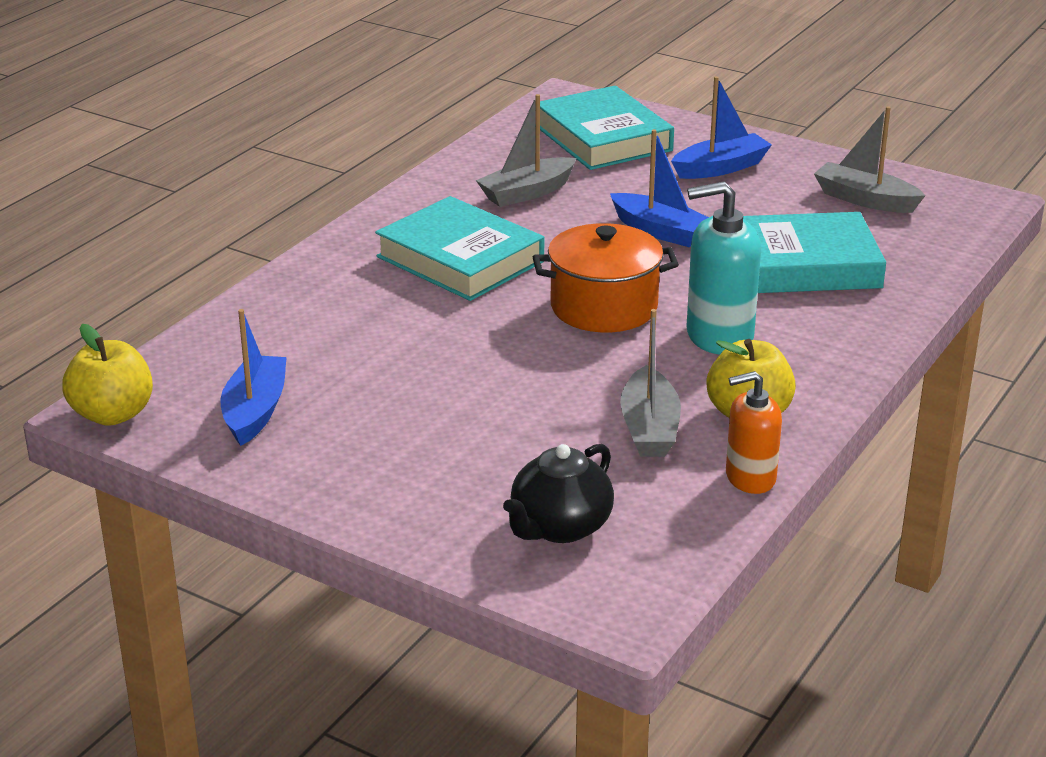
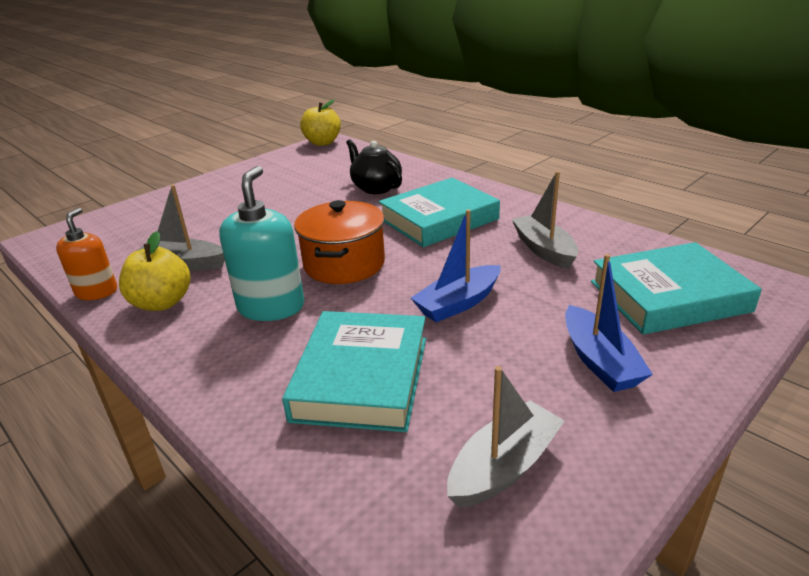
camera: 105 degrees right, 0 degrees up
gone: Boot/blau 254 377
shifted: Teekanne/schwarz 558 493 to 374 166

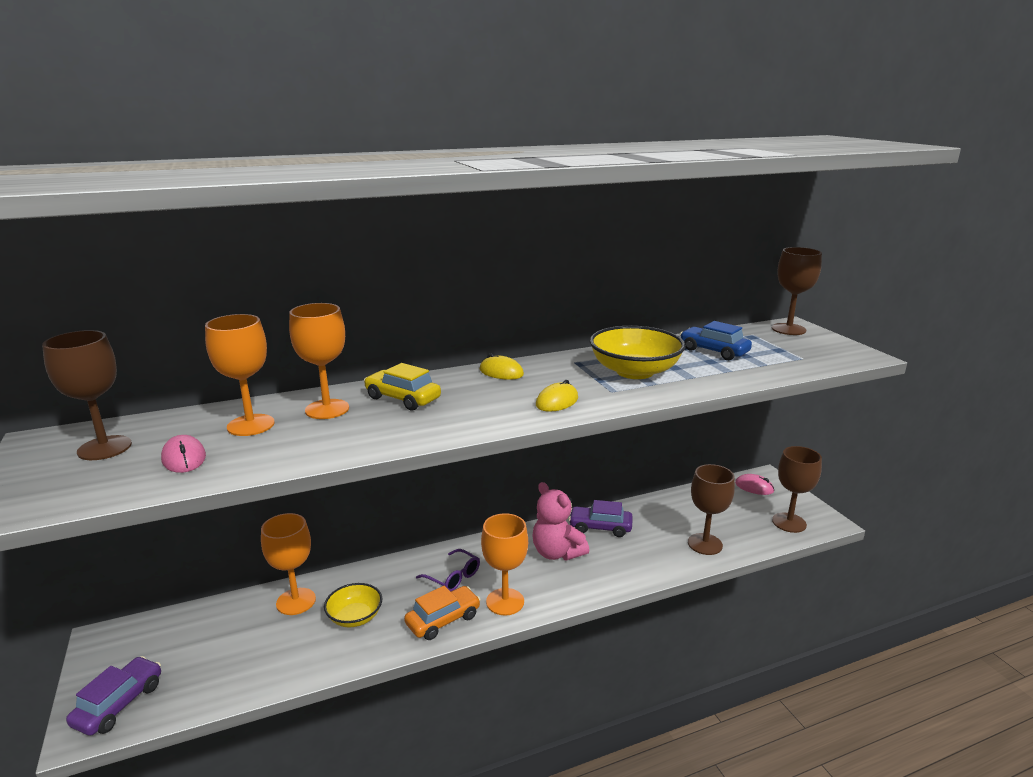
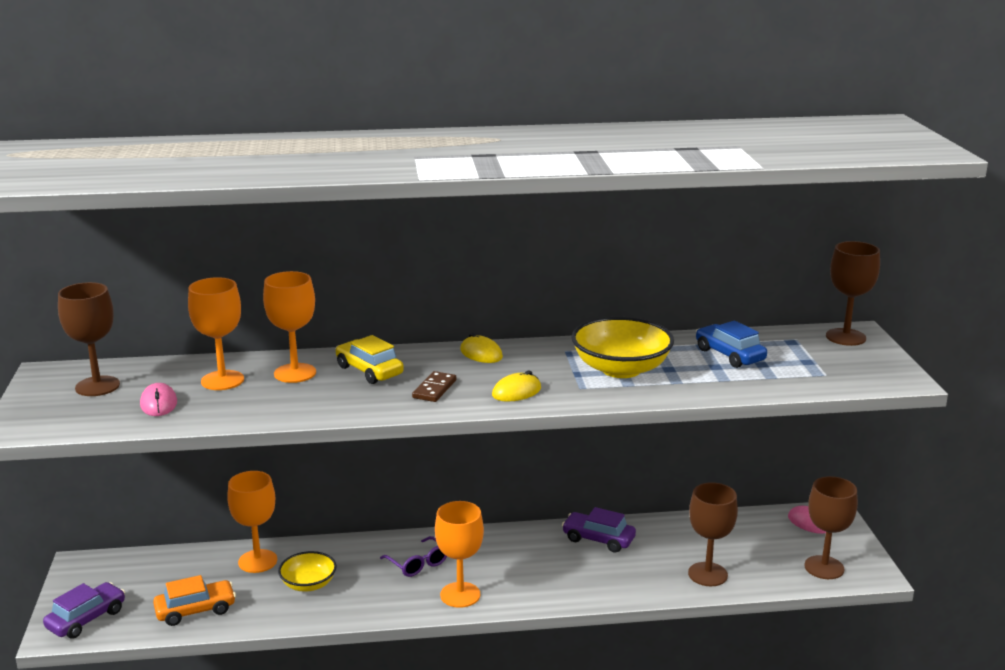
camera: 15 degrees right, 0 degrees up
gone: Teddybär/rosa 561 521
new: Dominostein/braun 434 386
shifted: Auto/orange 442 613 to 194 600

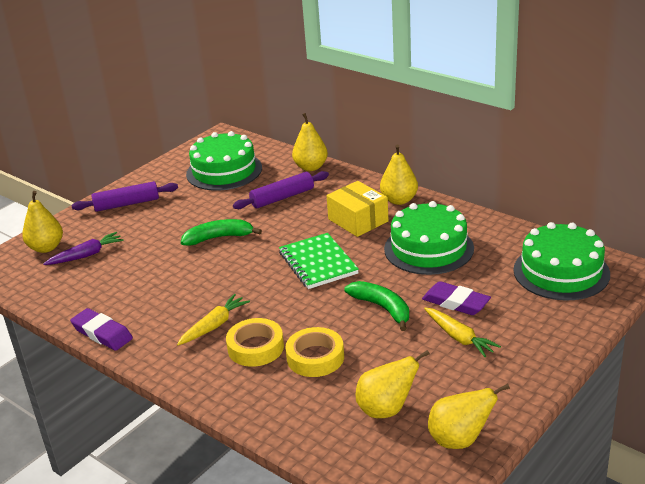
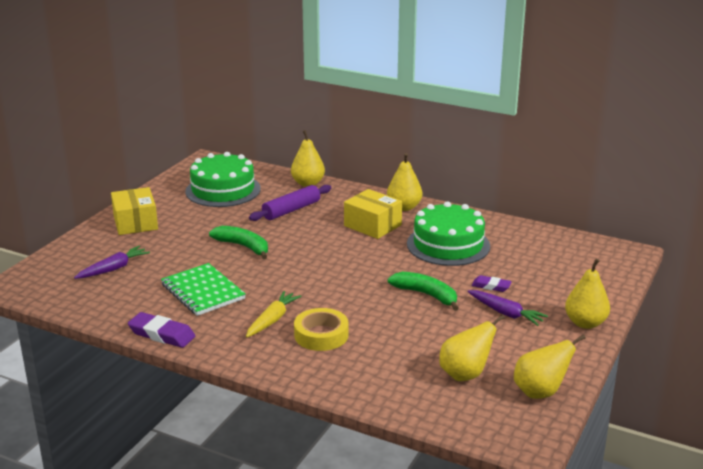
camera: 15 degrees left, 5 degrees down
gone: Kuchen/grün 561 261; Klebeband/gelb 314 352
shifted: Birne/gelb 42 222 to 587 294; Notizbuch/grün 319 261 to 203 289
swapped: Nudelholz/lila 124 196 to Schachtel/gelb 134 211
repainted: Karotte/gelb 462 332 to Karotte/lila 507 308
rotated: Banane/grün 221 232 = 238 242 60 degrees clockwise
scaled: Radiergummi/lila 456 298 = 492 283 x0.62

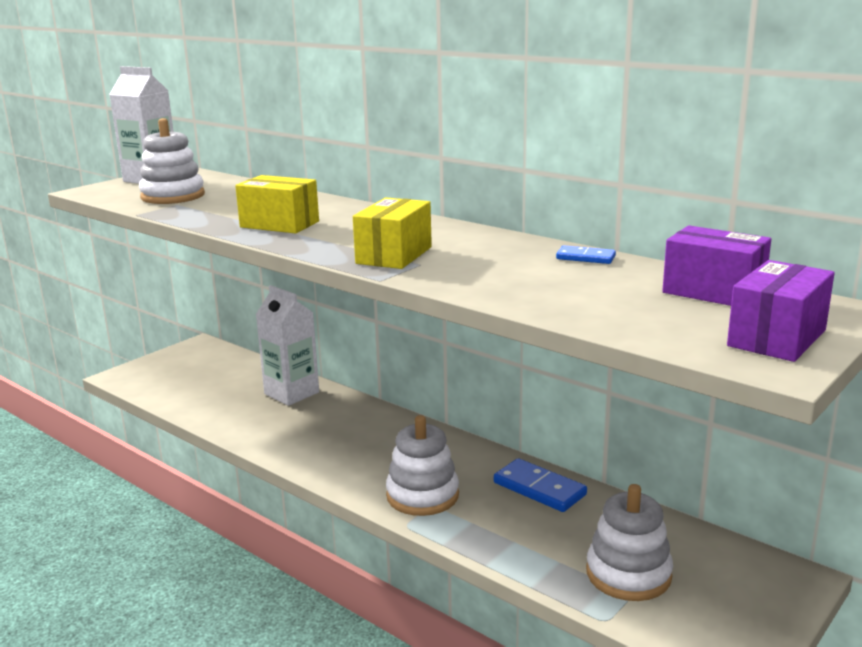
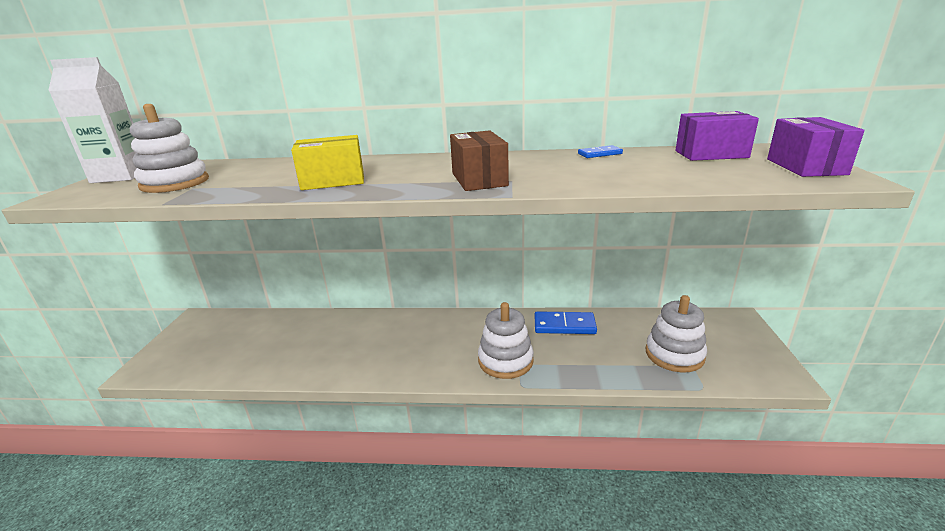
camera: 35 degrees left, 5 degrees up
gone: Getränkekarton/weiß 287 345
repainted: Schachtel/gelb 392 233 to Schachtel/braun 479 160

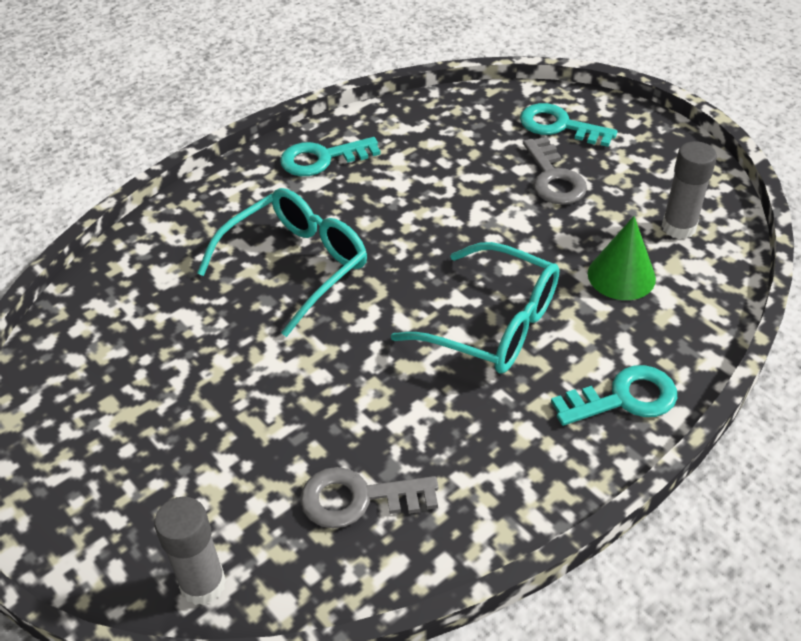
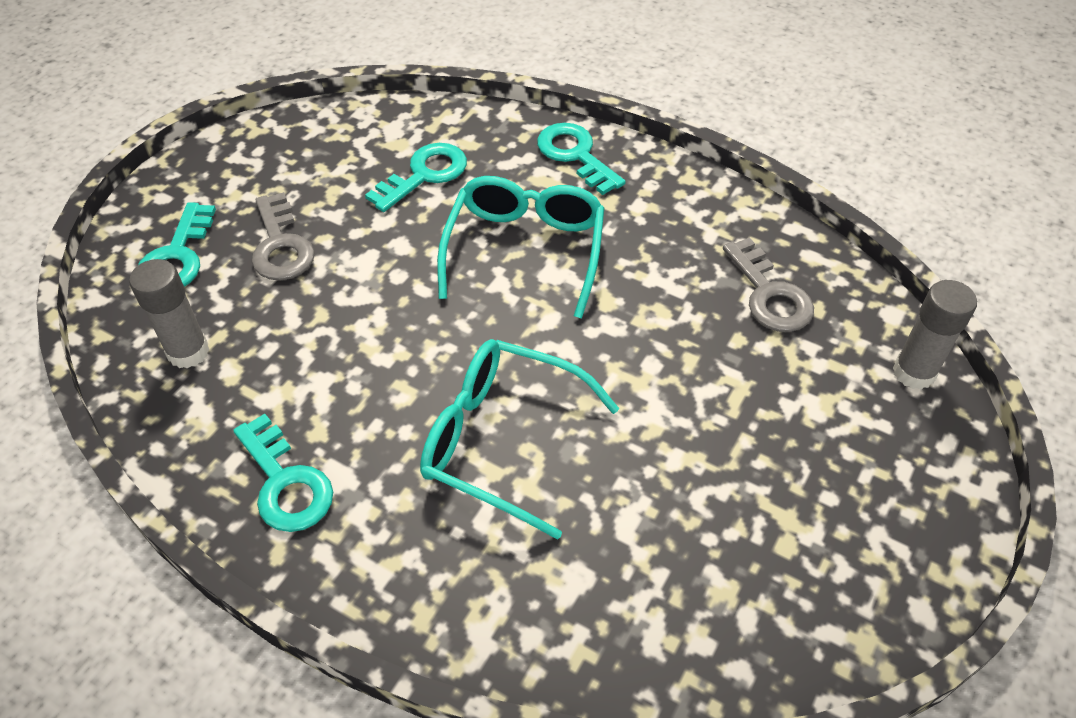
camera: 110 degrees left, 5 degrees up
shifted: Klebestift/grau 689 190 to 169 314
swapped: Kegel/grün 622 258 to Schlüssel/türkis 416 177
rotated: Schlüssel/grau 555 171 = 283 236 105 degrees clockwise

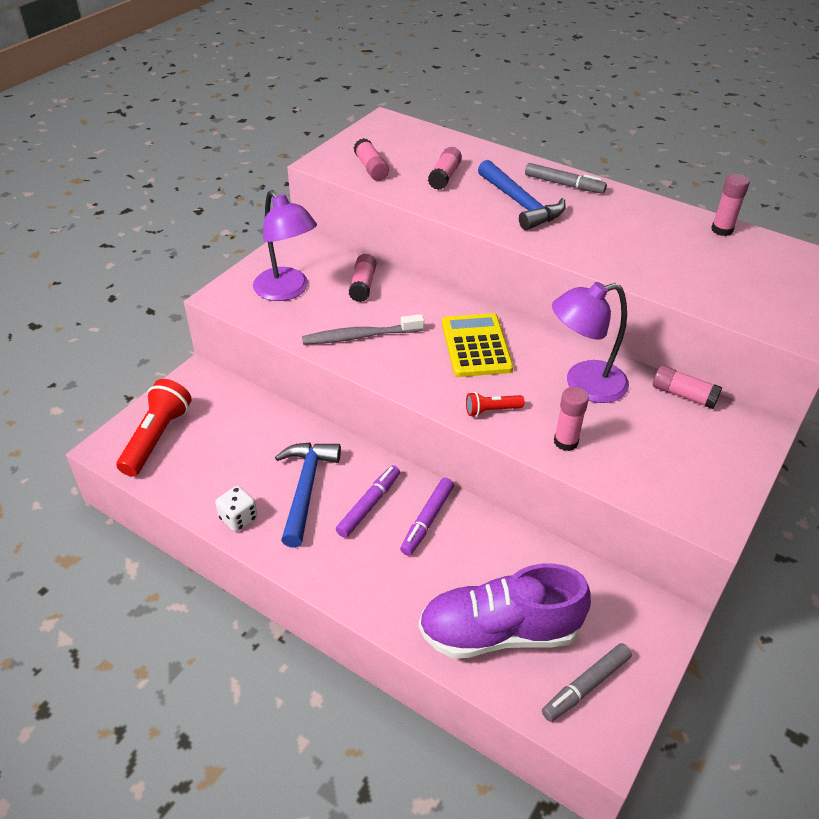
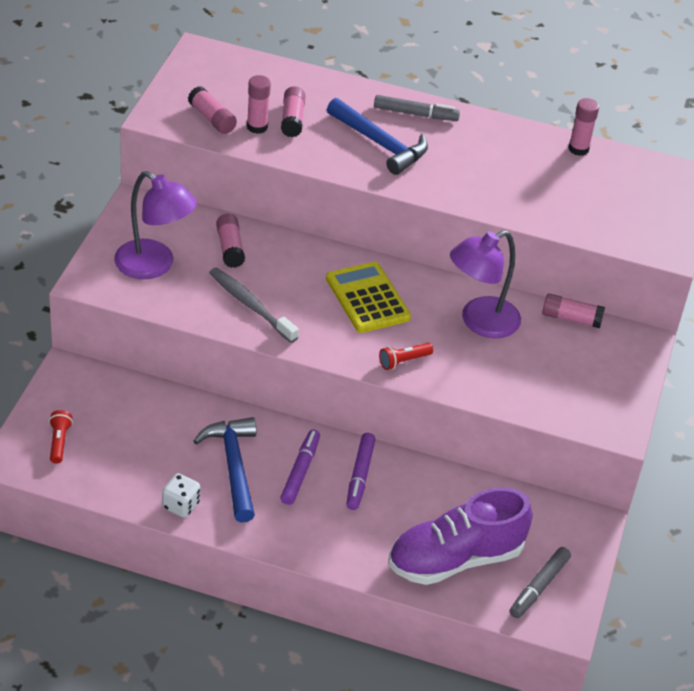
camera: 20 degrees left, 0 degrees up
shifted: Klebestift/rosa 571 419 to 259 104
rotated: Zahnbürste/grau 363 329 = 254 305 75 degrees clockwise
scaled: Taschenlampe/rot 154 427 = 61 437 x0.51

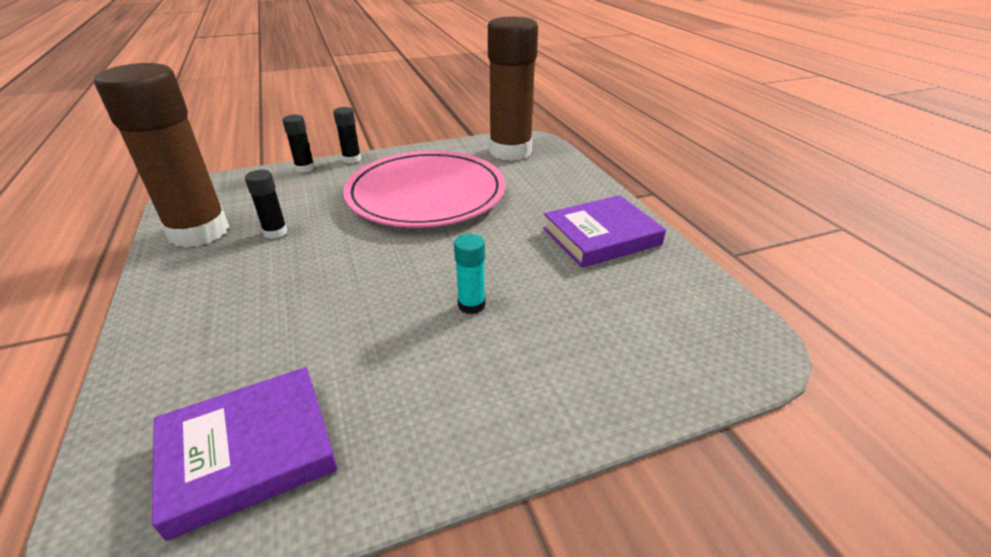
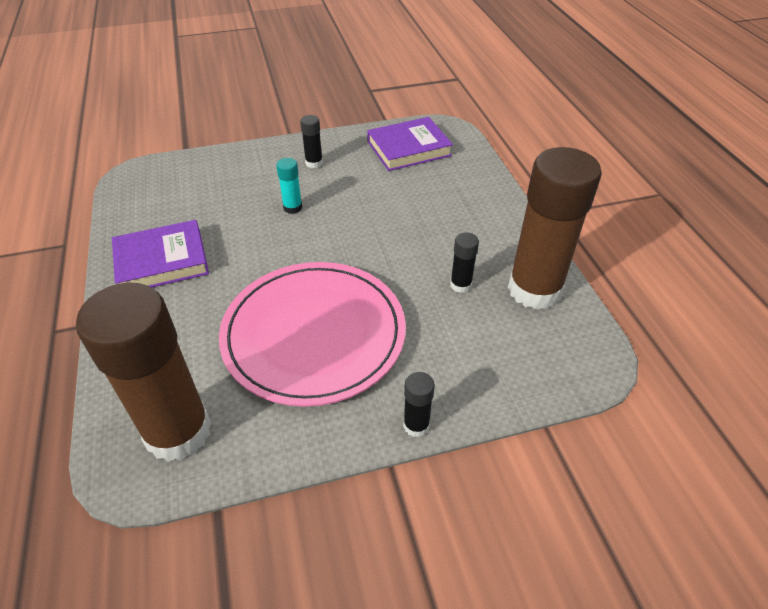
camera: 175 degrees left, 10 degrees up
shifted: Klebestift/schwarz 298 143 to 311 141

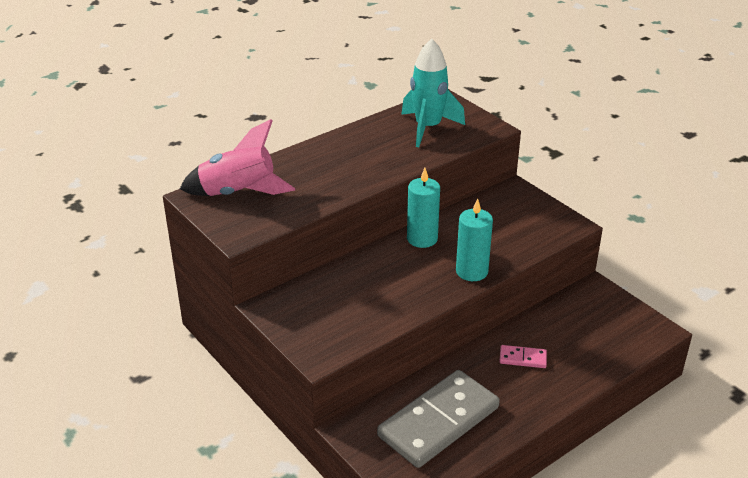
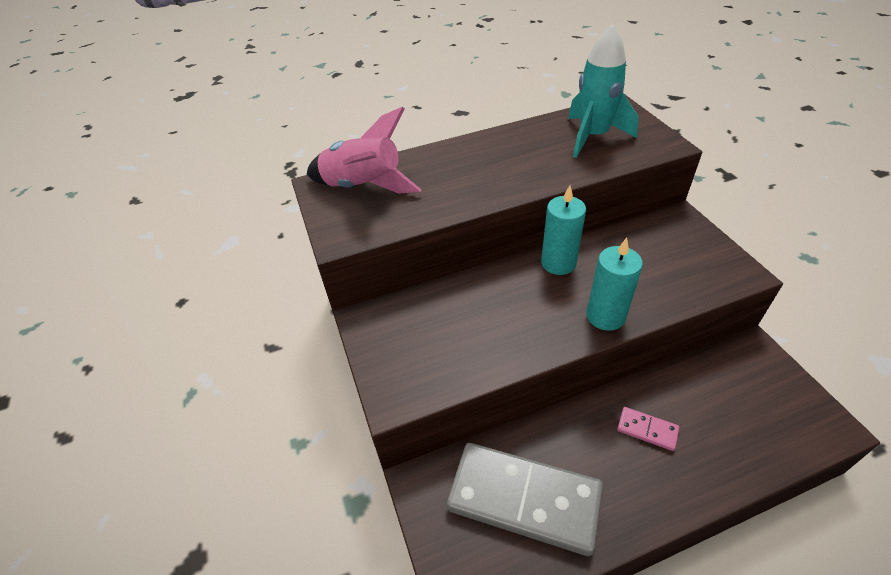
camera: 20 degrees right, 10 degrees up
rotated: Dominostein/grau 438 419 = 525 499 45 degrees clockwise

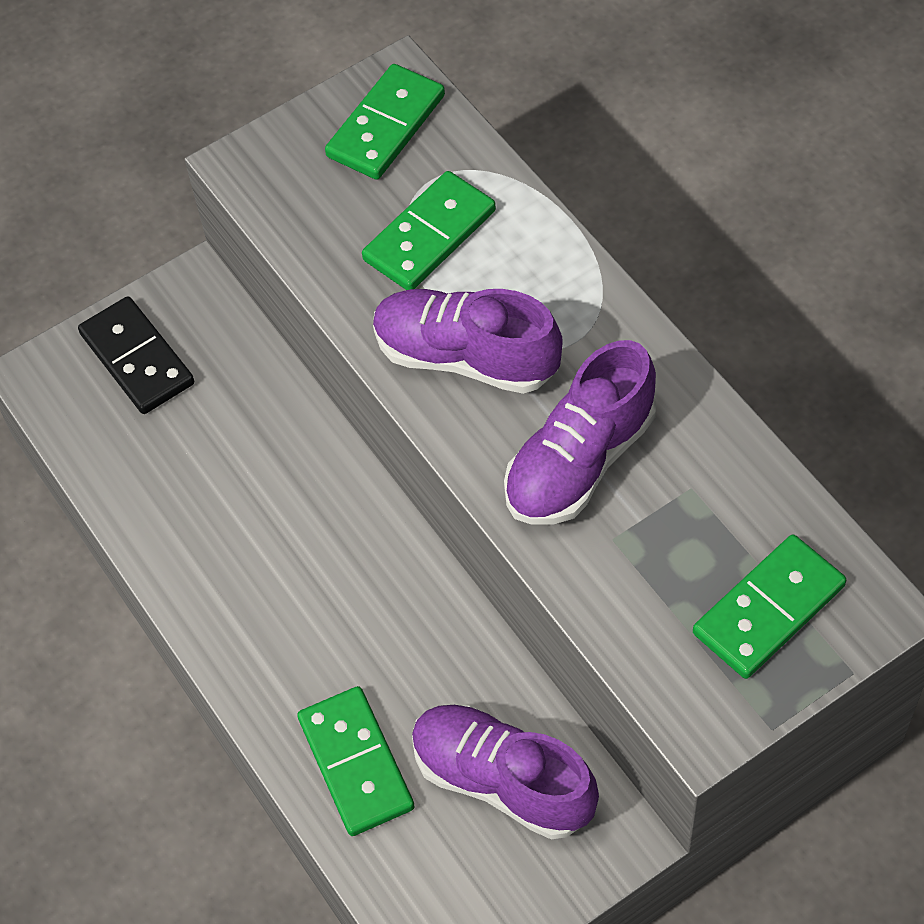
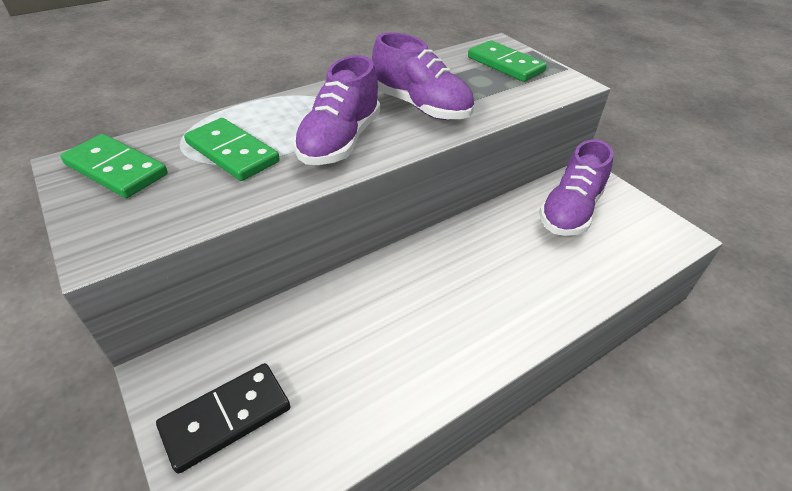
camera: 95 degrees left, 15 degrees down
gone: Dominostein/grün 356 761

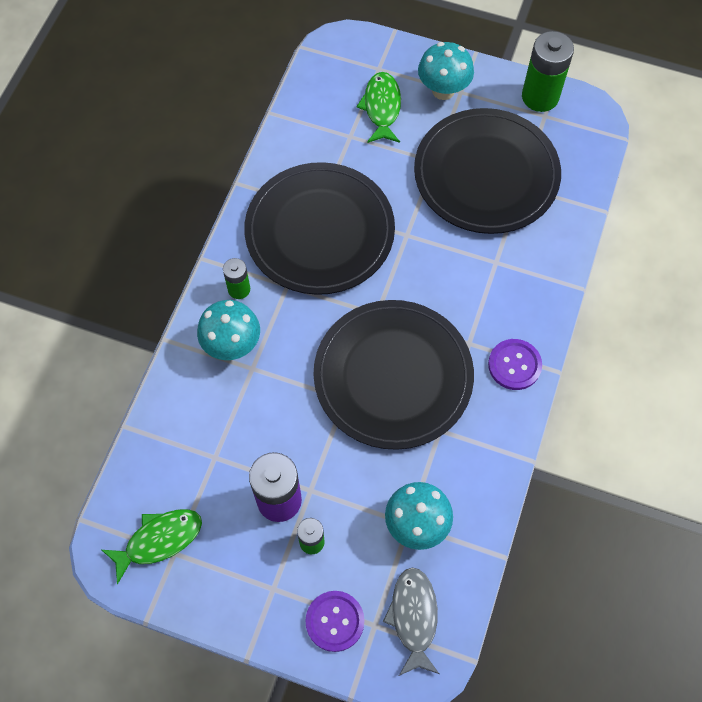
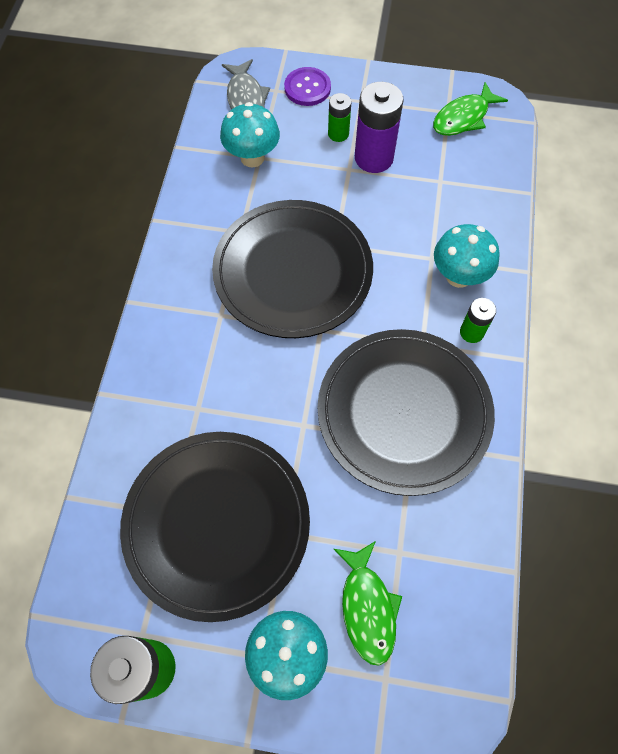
camera: 170 degrees right, 0 degrees up
gone: Knopf/lila 515 364

